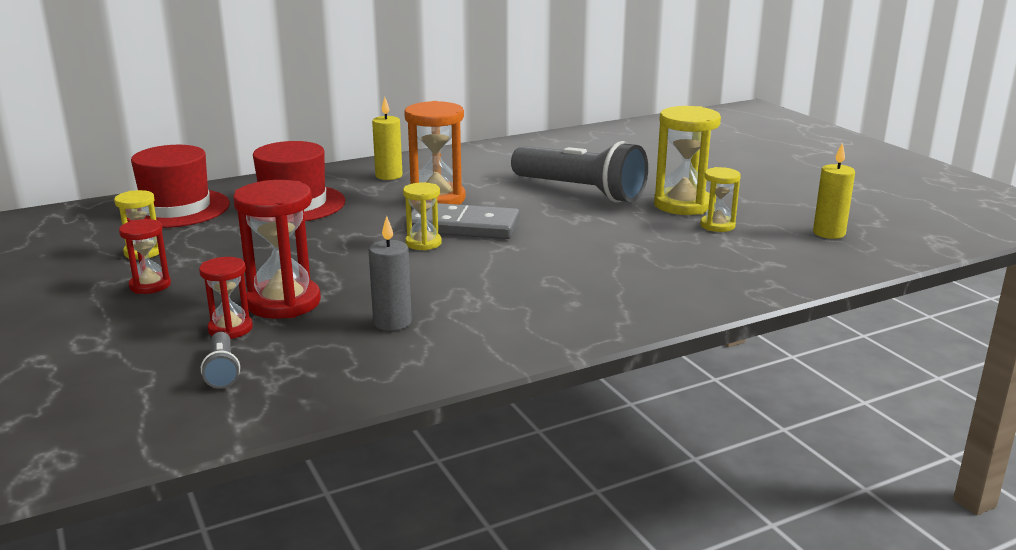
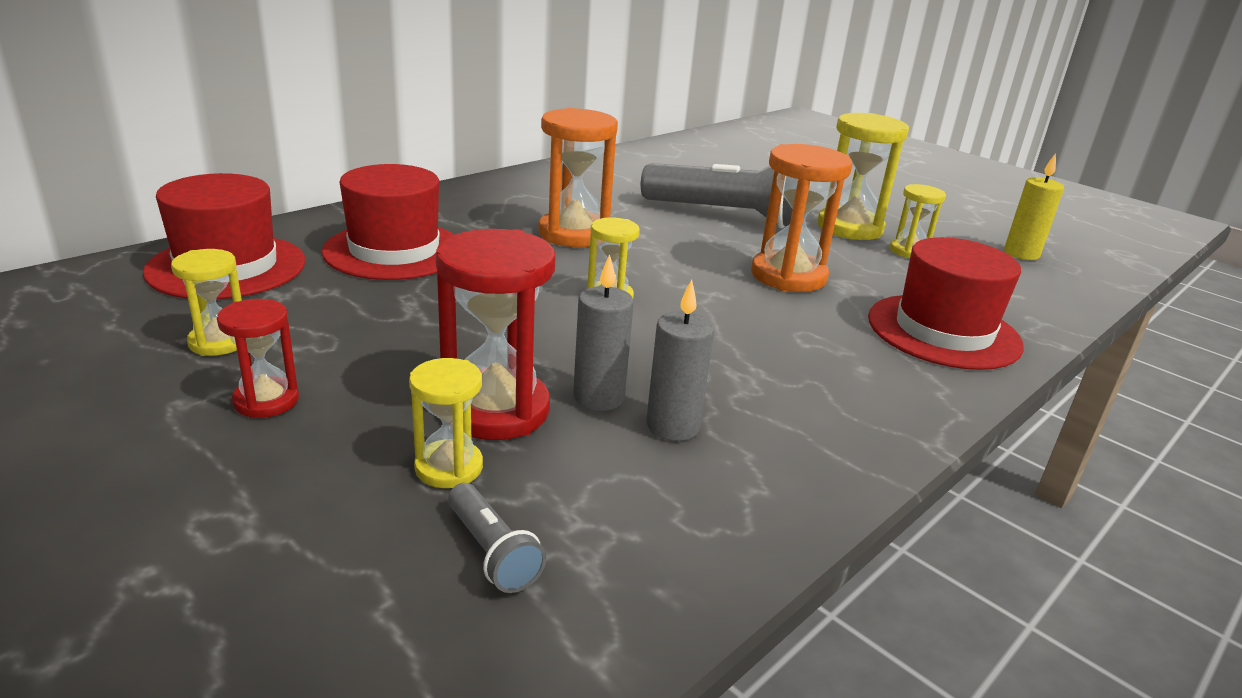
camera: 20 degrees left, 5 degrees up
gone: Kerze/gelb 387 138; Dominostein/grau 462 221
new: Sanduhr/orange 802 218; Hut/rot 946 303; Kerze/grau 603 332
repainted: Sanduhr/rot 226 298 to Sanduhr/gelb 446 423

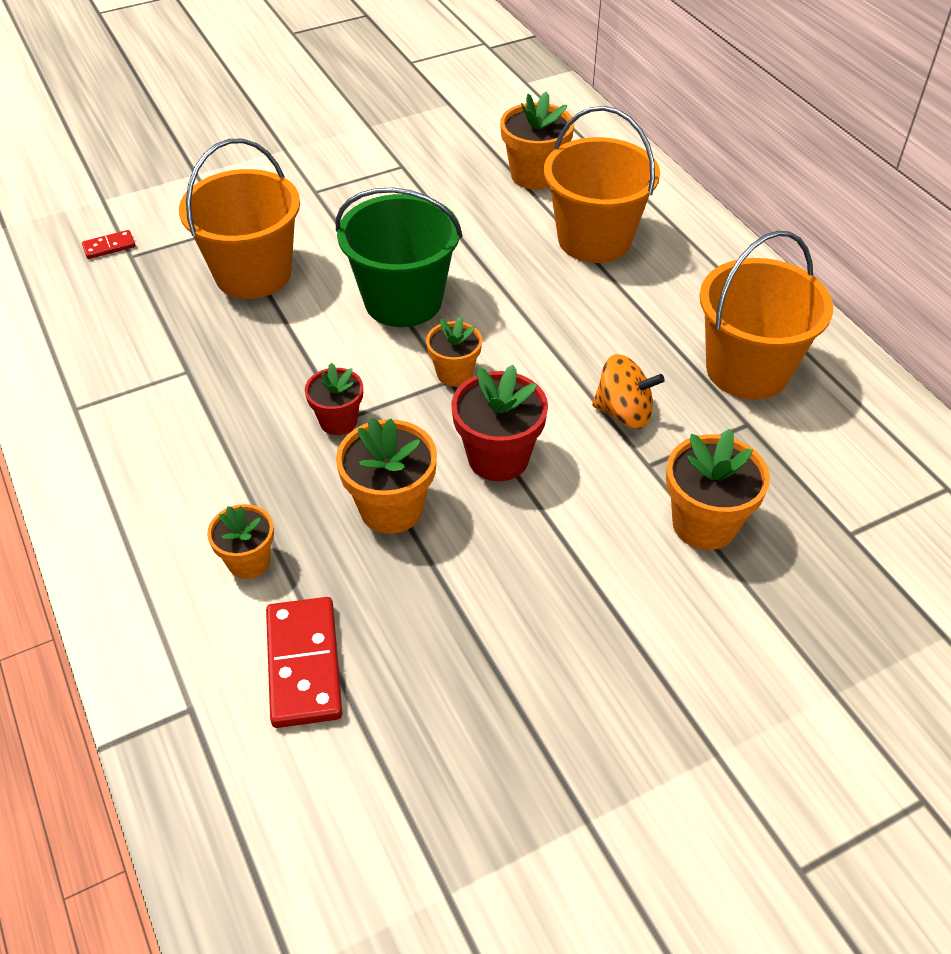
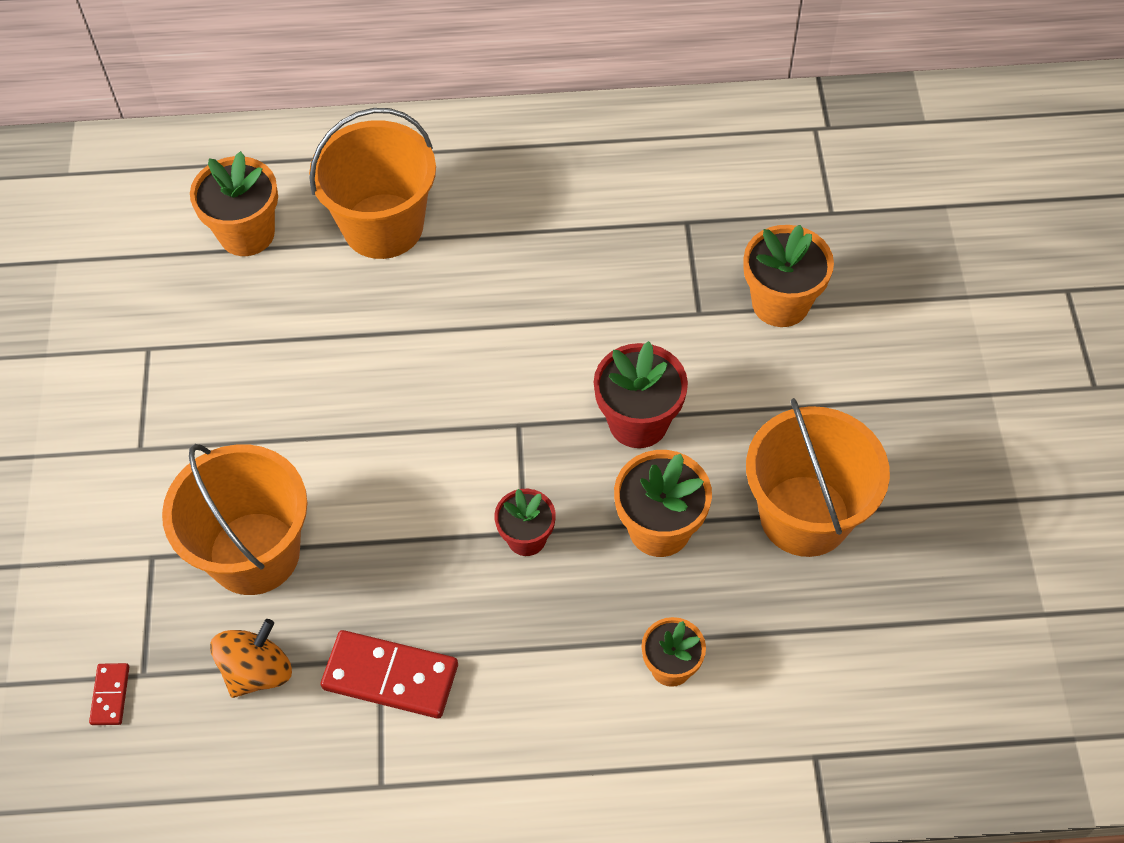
camera: 65 degrees left, 10 degrees up
gone: Eimer/grün 399 257; Blumentopf/orange 454 352
shifted: Eimer/orange 766 315 to 818 477; Kreisel/orange 628 391 to 251 658; Dominostein/rot 304 662 to 389 674

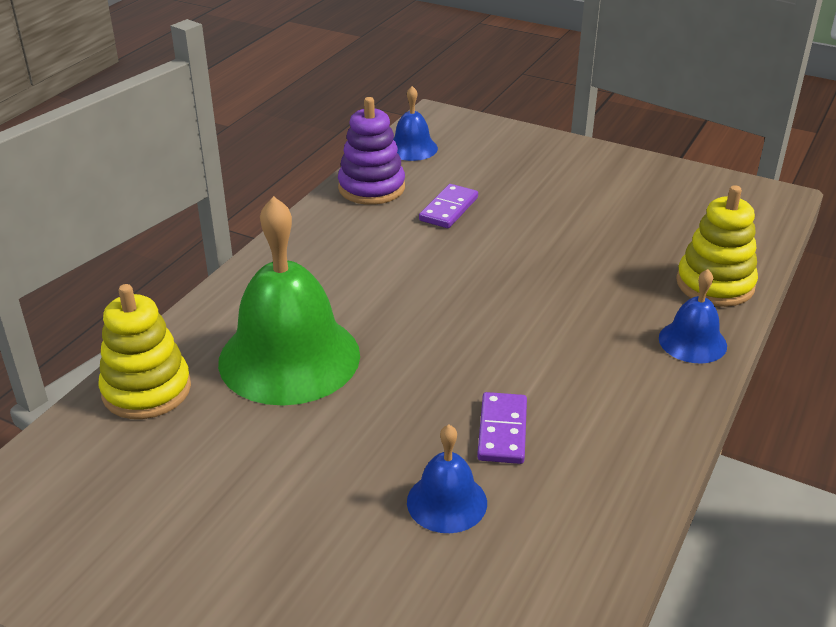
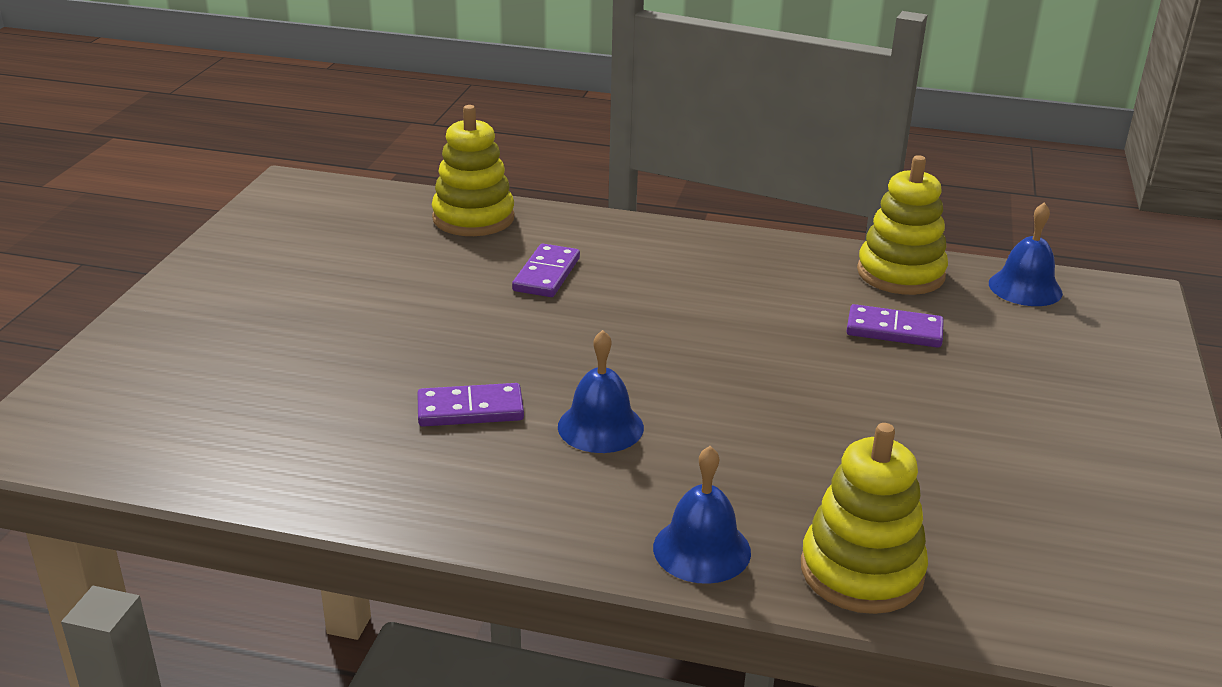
camera: 75 degrees right, 5 degrees down
shifted: Glocke/blau 447 479 to 601 391
swapped: Glocke/grün 289 301 to Dominostein/lila 546 270
repainted: Stapelspielzeug/lila 371 151 to Stapelspielzeug/gelb 902 225

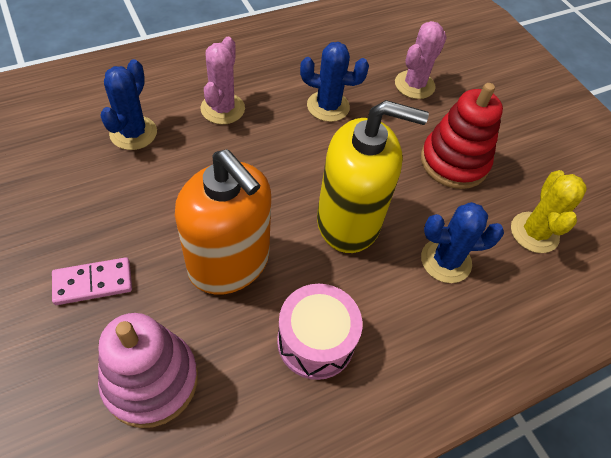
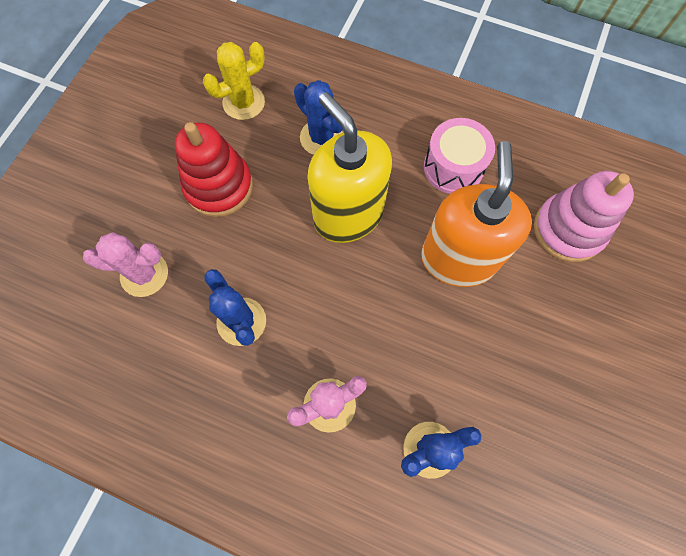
camera: 125 degrees left, 15 degrees up
gone: Dominostein/rosa 92 281

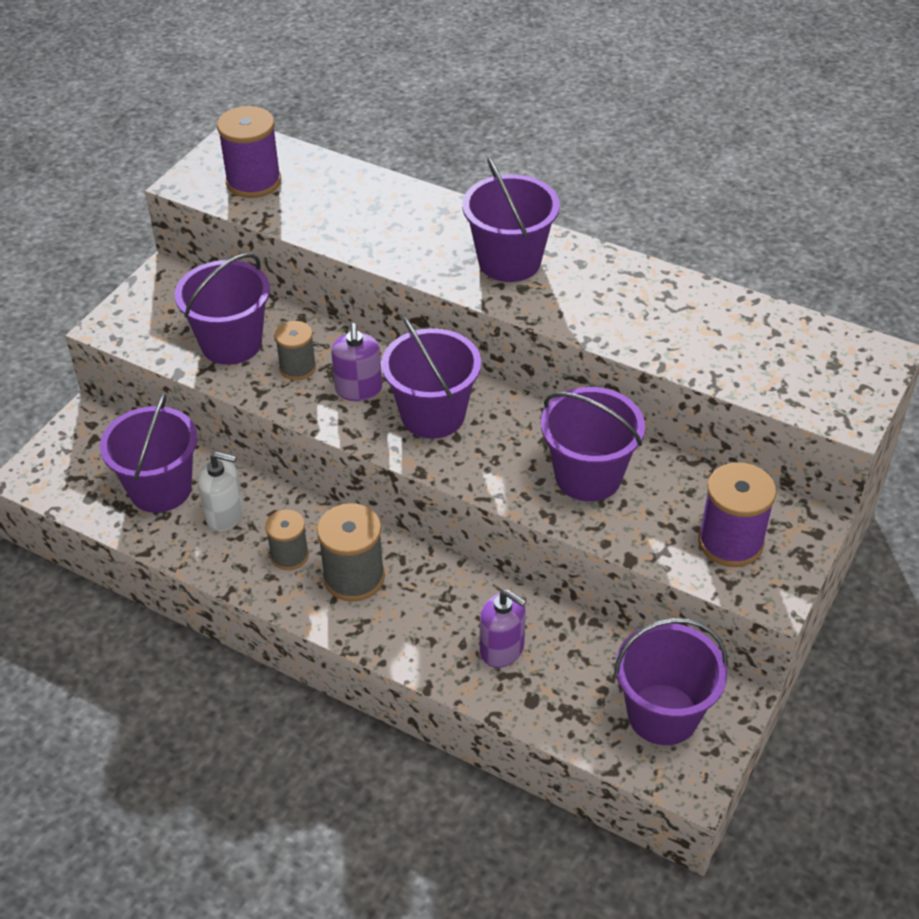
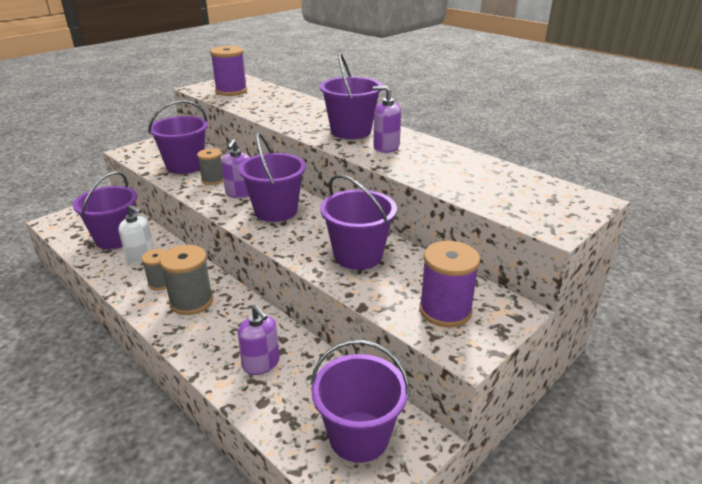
camera: 15 degrees right, 15 degrees down
new: Seifenspender/lila 387 119

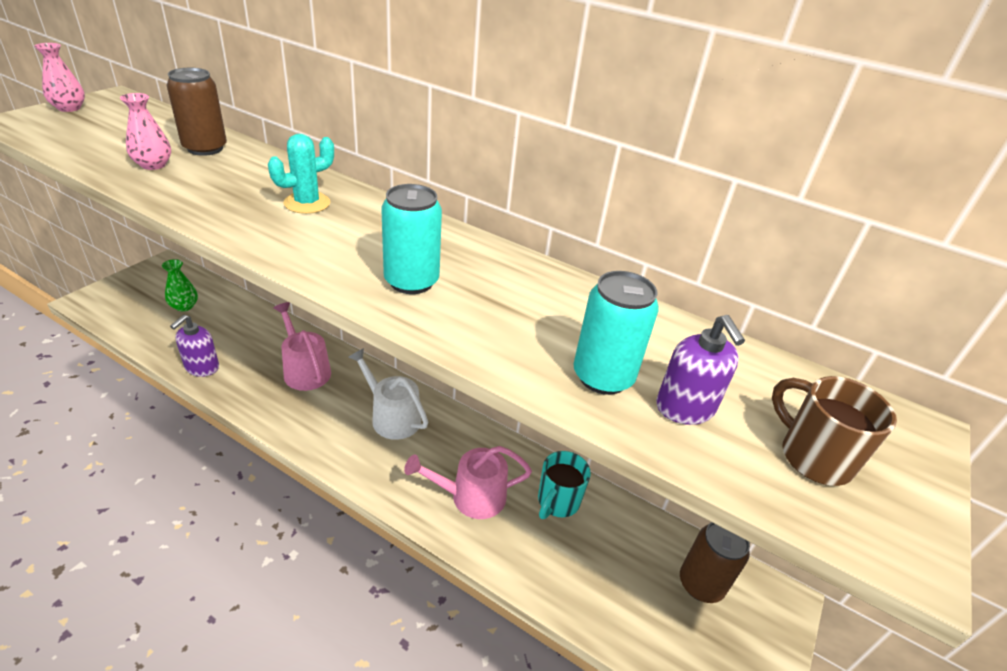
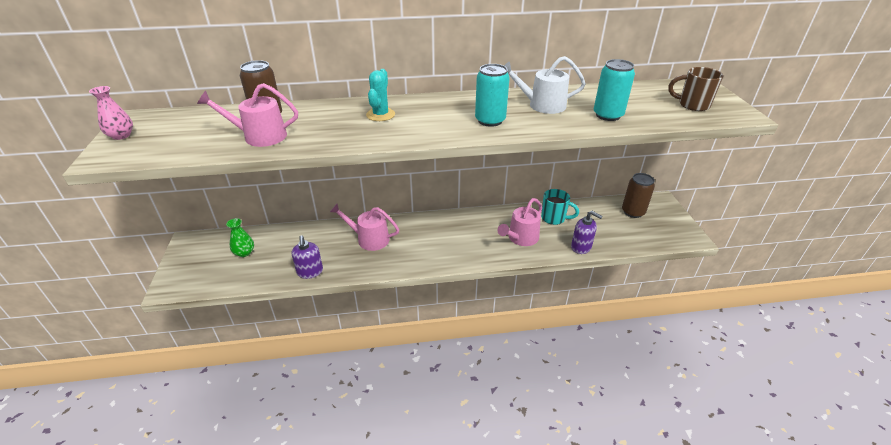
camera: 35 degrees left, 0 degrees up
shifted: Seifenspender/lila 700 370 to 587 232; Gießkanne/weiß 388 394 to 545 85
swapped: Vase/rosa 145 131 to Gießkanne/rosa 247 115
rotated: Tasse/türkis 564 485 = 560 207 60 degrees counterclockwise

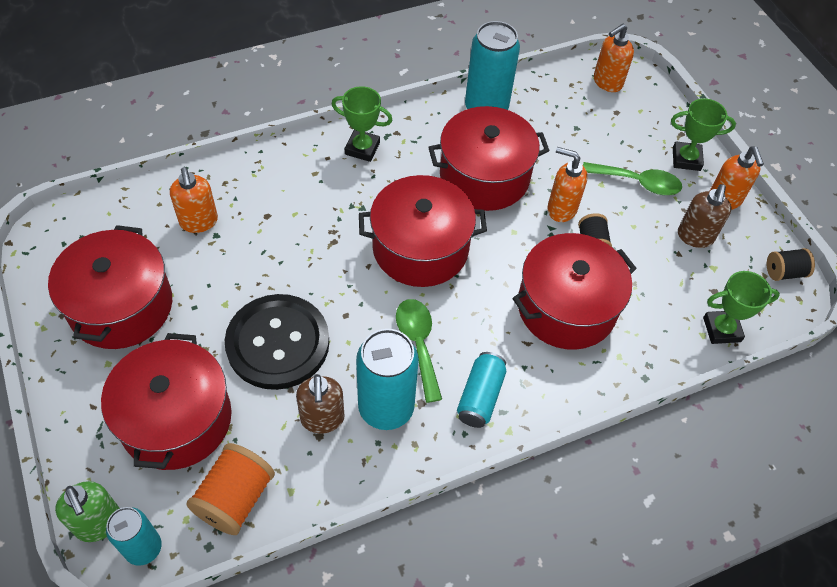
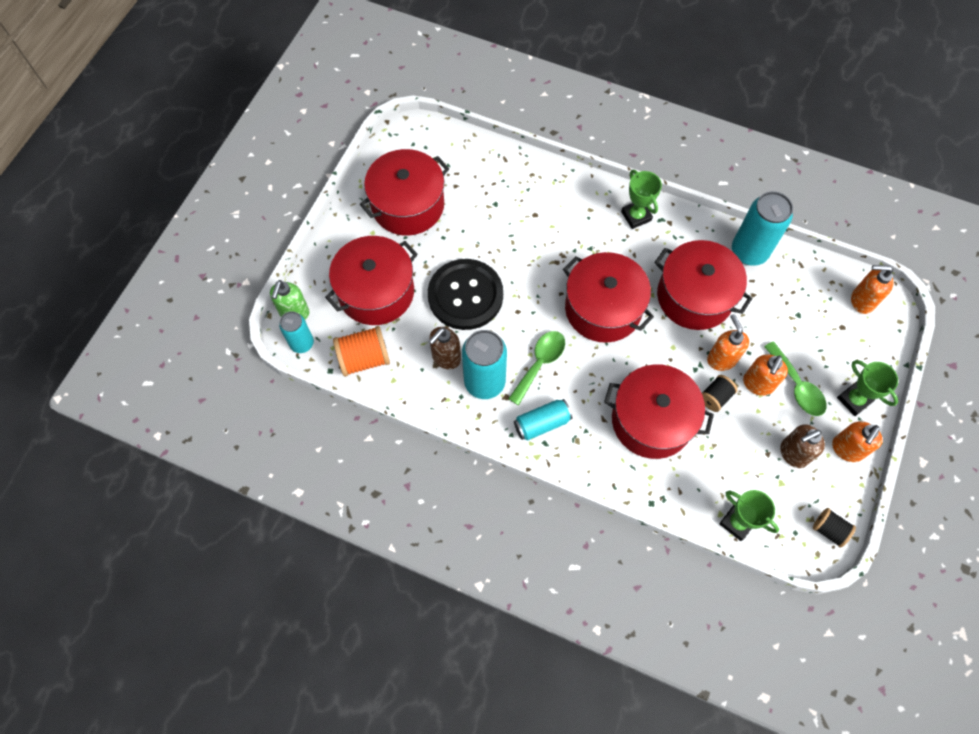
camera: 50 degrees right, 10 degrees up
shifted: Seifenspender/orange 194 200 to 765 375

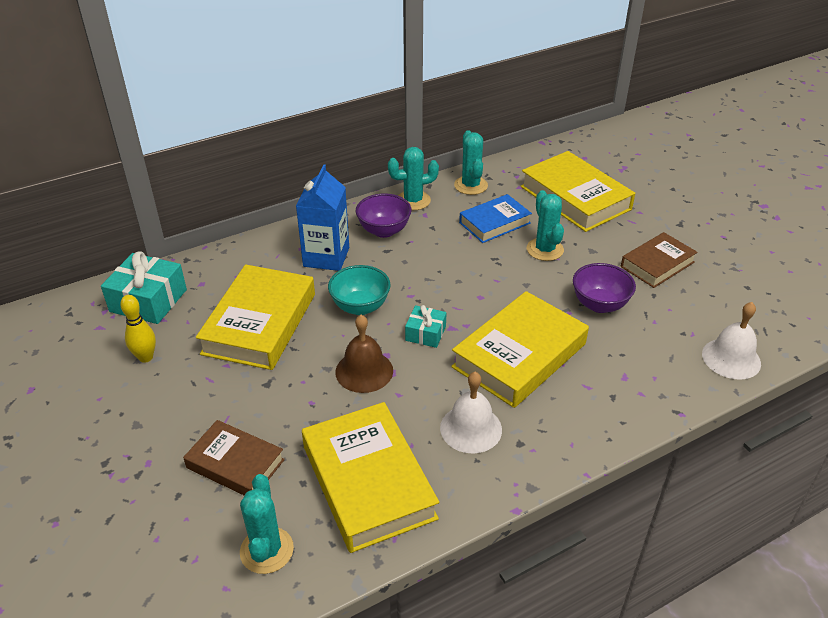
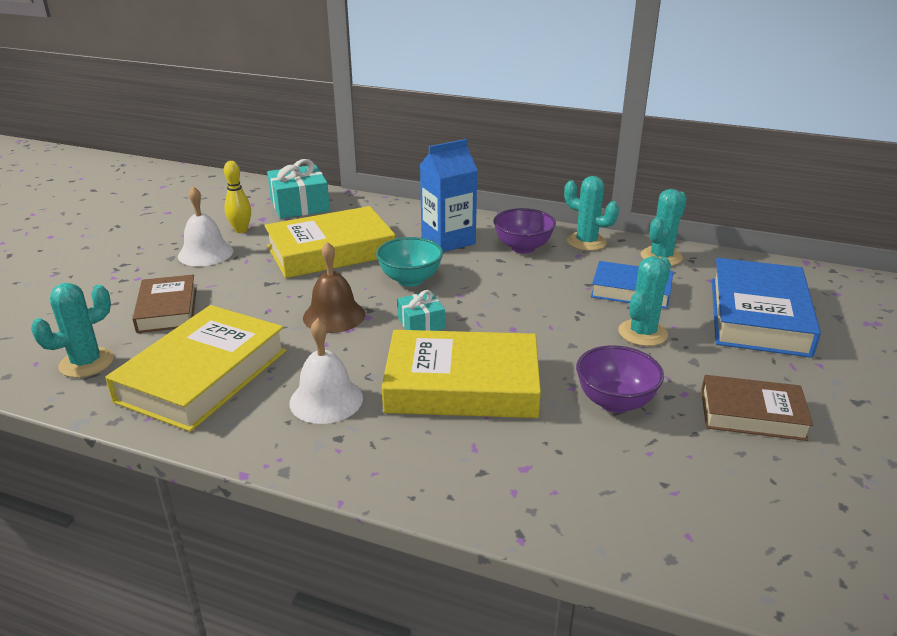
camera: 50 degrees right, 10 degrees down
shifted: Glocke/weiß 731 341 to 205 226
repainted: Buch/gelb 577 191 to Buch/blau 766 308

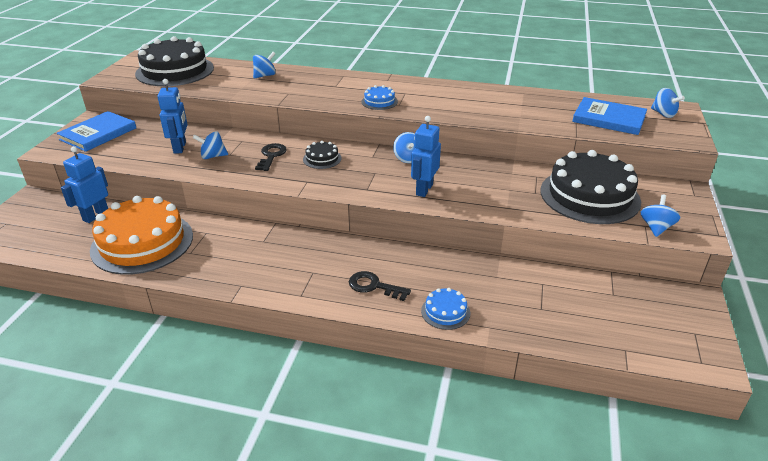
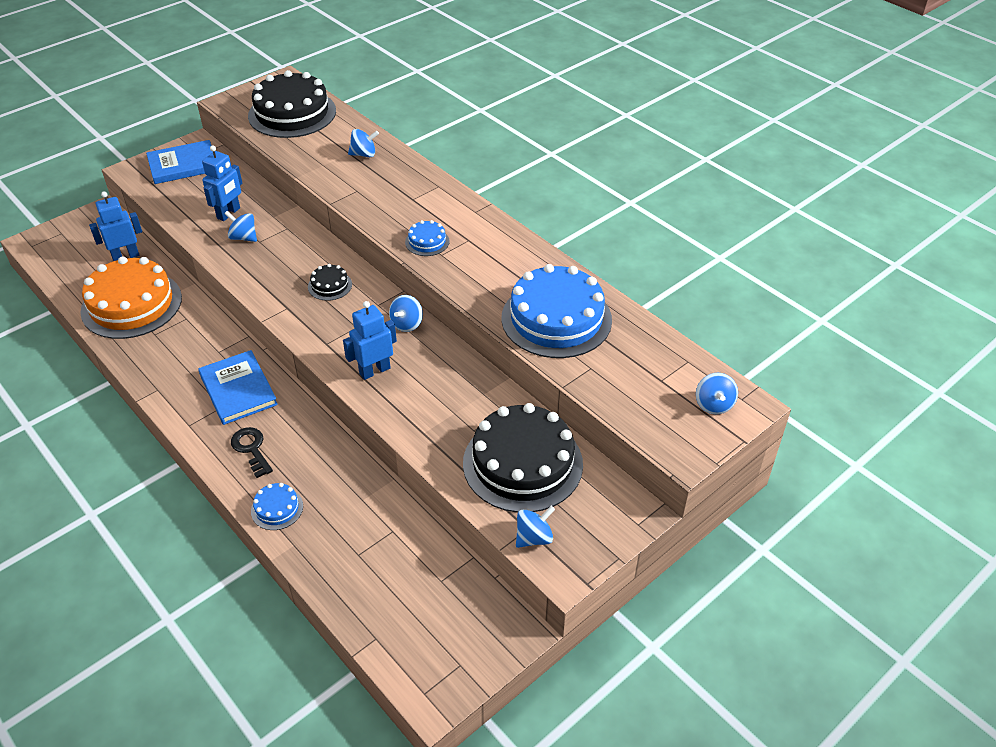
camera: 35 degrees right, 10 degrees up
gone: Schlüssel/schwarz 271 157
new: Kuchen/blau 557 311
shifted: Buch/blau 609 116 to 238 387

